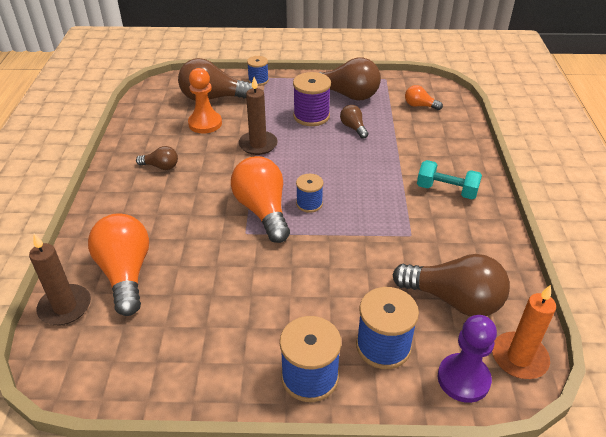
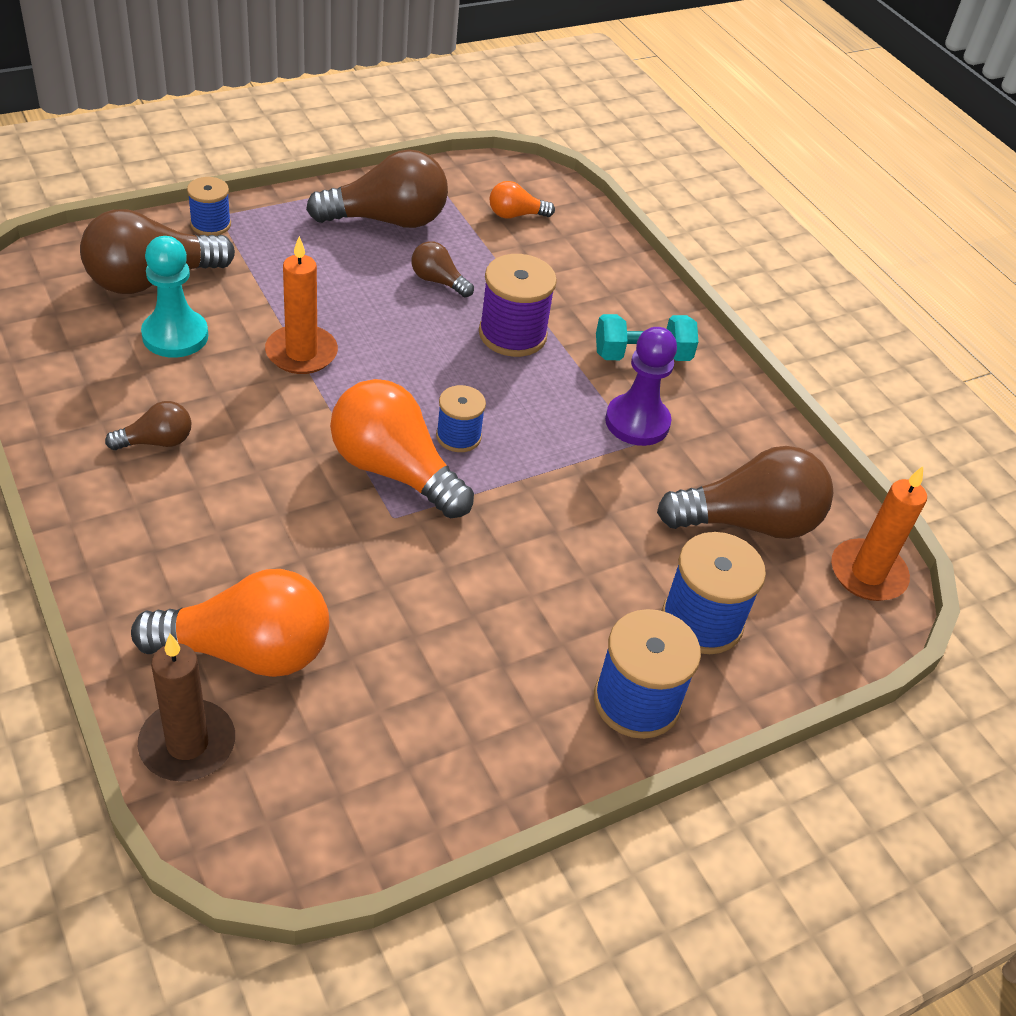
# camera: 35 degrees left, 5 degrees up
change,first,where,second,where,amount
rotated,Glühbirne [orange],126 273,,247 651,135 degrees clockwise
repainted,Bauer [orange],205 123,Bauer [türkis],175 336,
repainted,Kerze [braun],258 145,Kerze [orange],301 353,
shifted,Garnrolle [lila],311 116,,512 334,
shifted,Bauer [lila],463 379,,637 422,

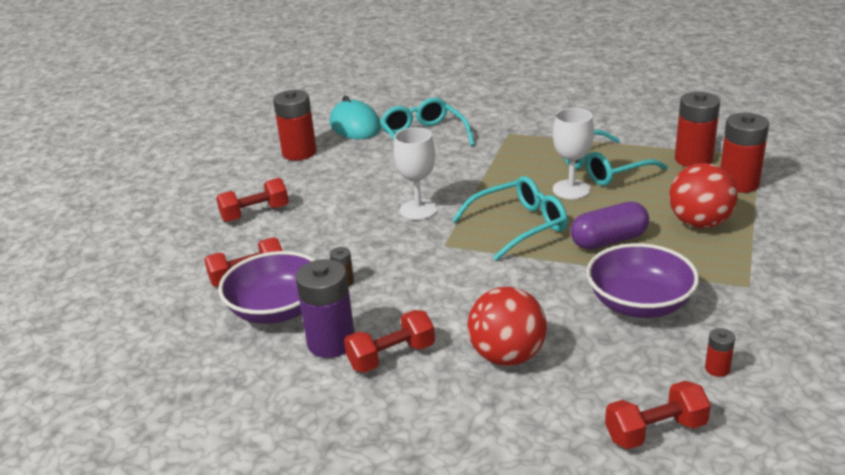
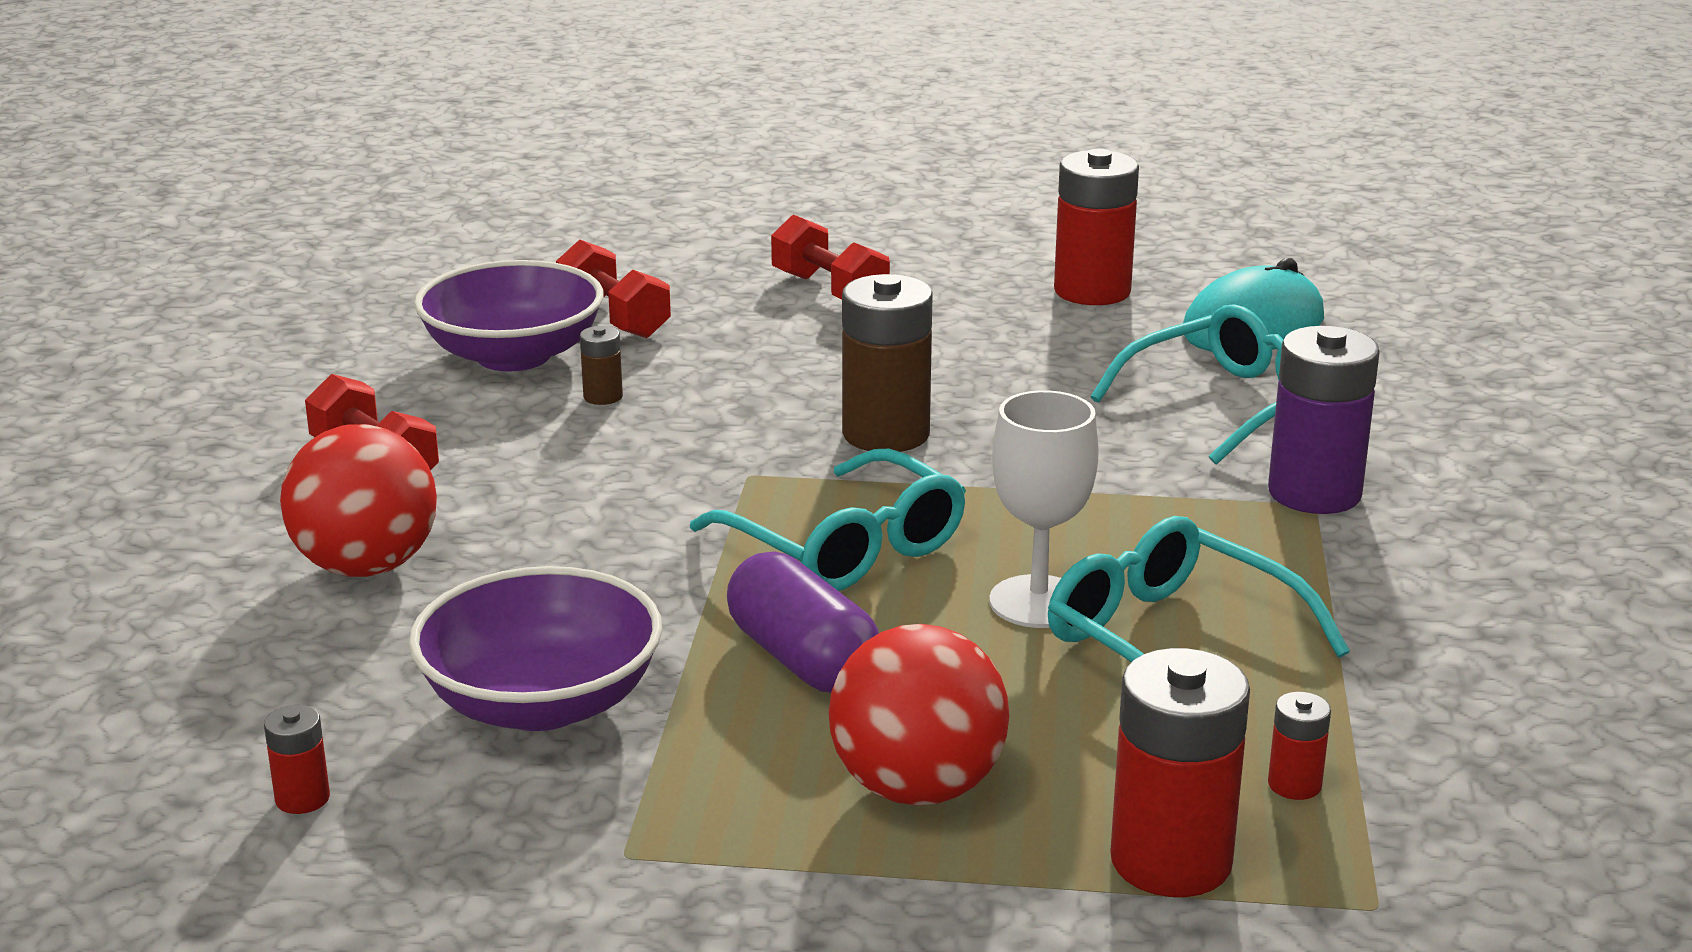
# camera: 75 degrees right, 5 degrees down
change,first,where,second,where,amount
shifted,Batterie [lila],331 342,,1314 493,
swapped,Kelch [weiß],418 210,Batterie [braun],886 434,
gone,Hantel [rot],655 431,,,
scaled,Batterie [rot],693 159,,1294 785,x0.46

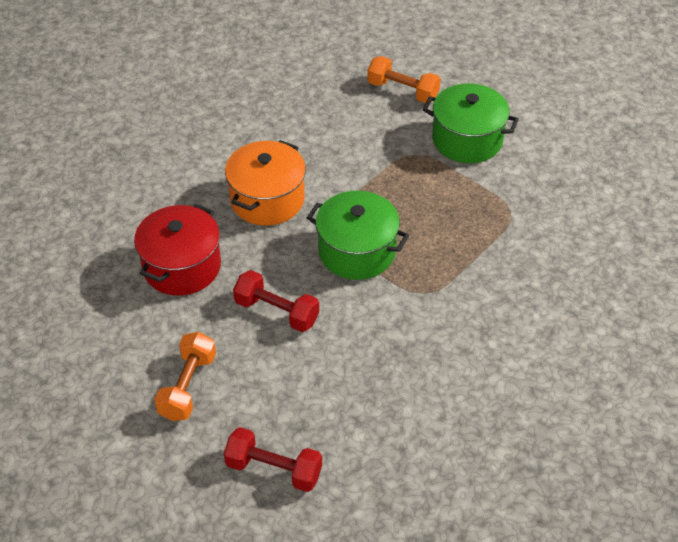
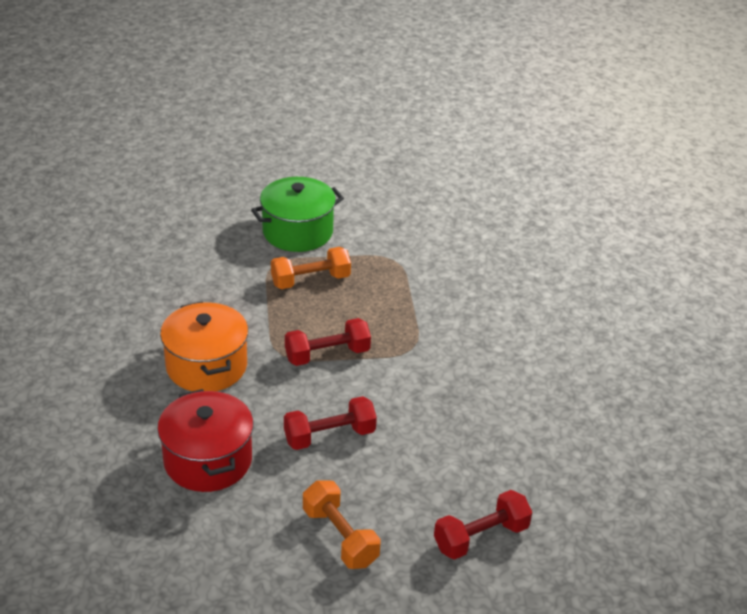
# camera: 50 degrees left, 10 degrees down
change,first,where,second,where,amount
swapped,Kochtopf [grün],357 251,Hantel [rot],327 355,
shifted,Hantel [orange],402 91,,310 280,

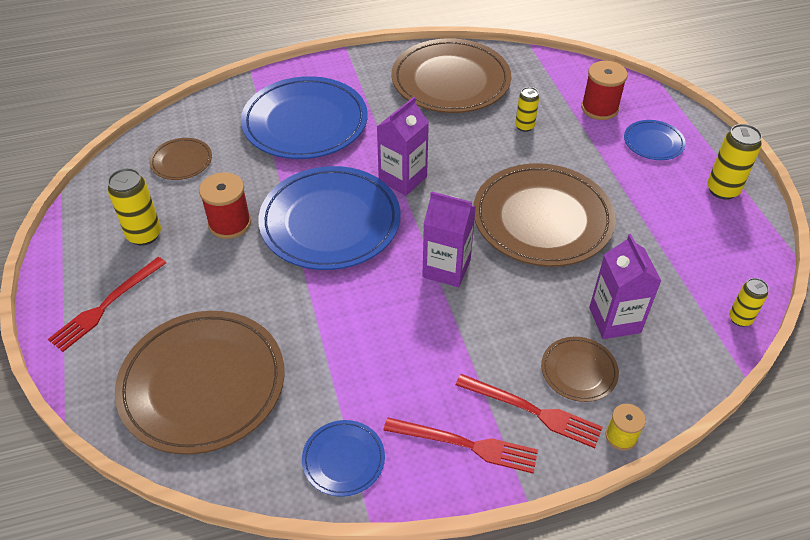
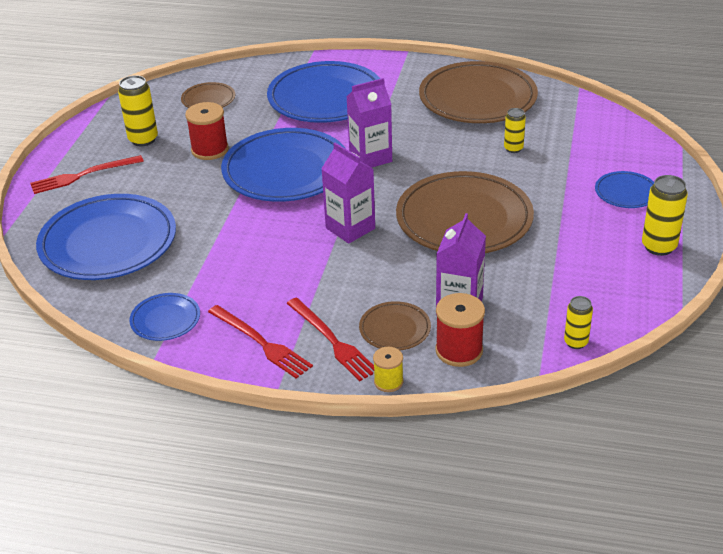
# camera: 30 degrees right, 10 degrees down
change,first,where,second,where,amount
repainted,Teller [braun],203 384,Teller [blau],108 242,
shifted,Garnrolle [rot],599 108,,459 350,

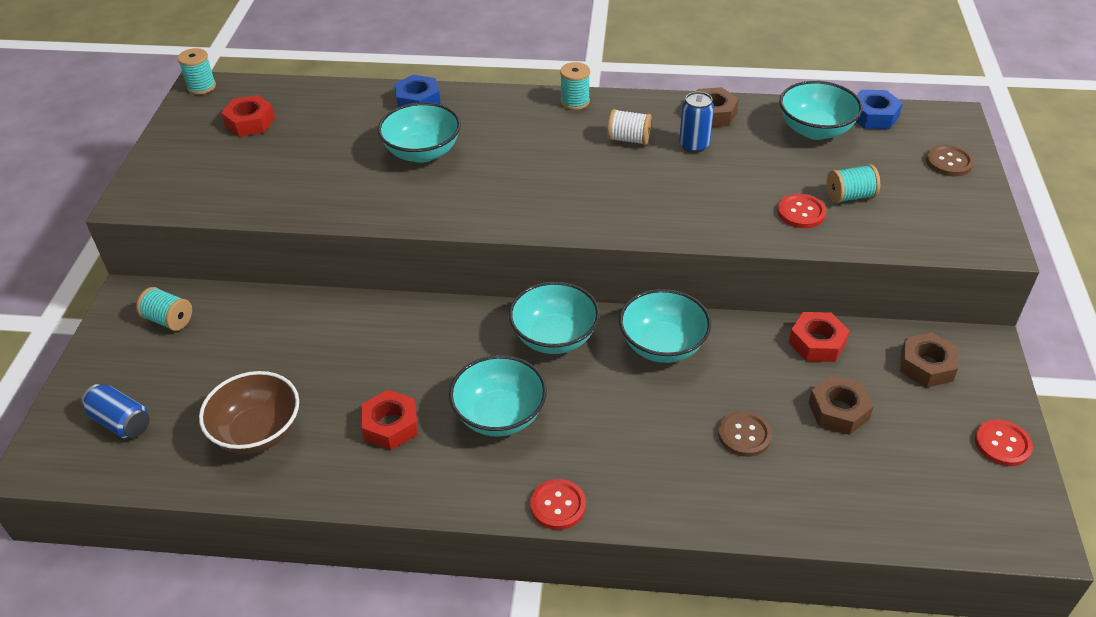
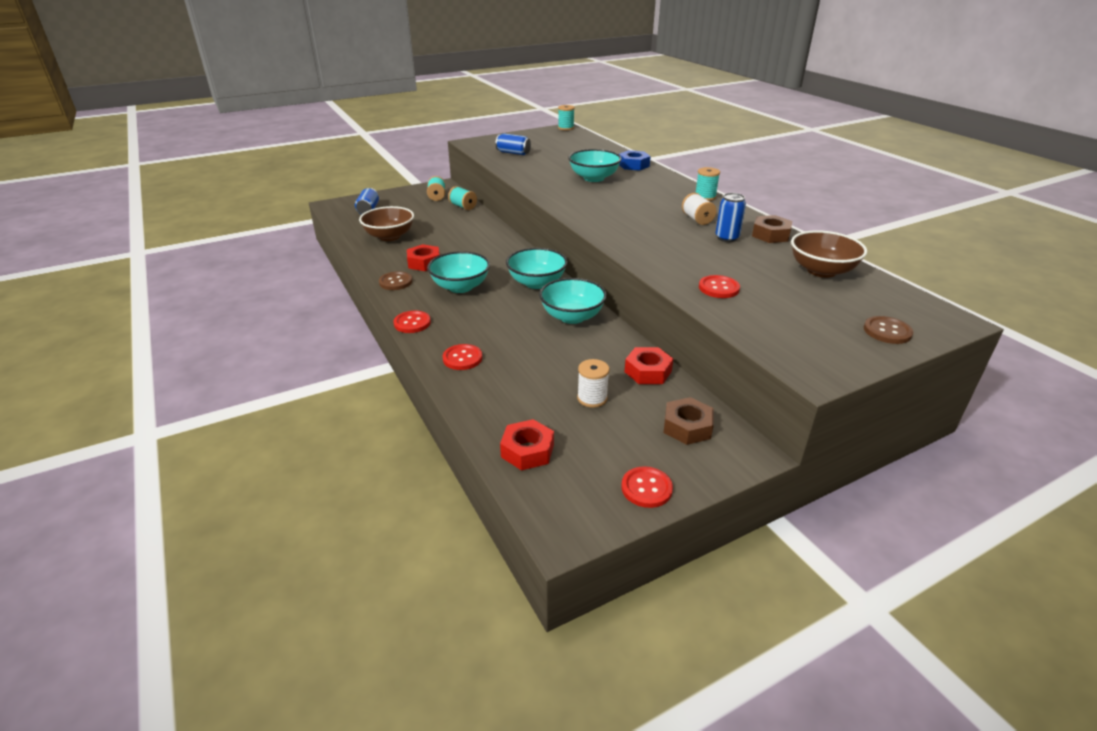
# camera: 55 degrees right, 10 degrees down
change,first,where,second,where,amount
shifted,Sechskantmutter [rot],250 122,,527 451,
shifted,Knopf [braun],744 435,,395 282,
repainted,Schüssel [türkis],815 130,Schüssel [braun],821 271,
swapped,Sechskantmutter [braun],838 411,Garnrolle [weiß],592 398,
shifted,Garnrolle [türkis],850 196,,463 206,
gone,Sechskantmutter [blau],873 116,,,
new,,,Knopf [rot],462 358,
new,,,Dose [blau],513 153,

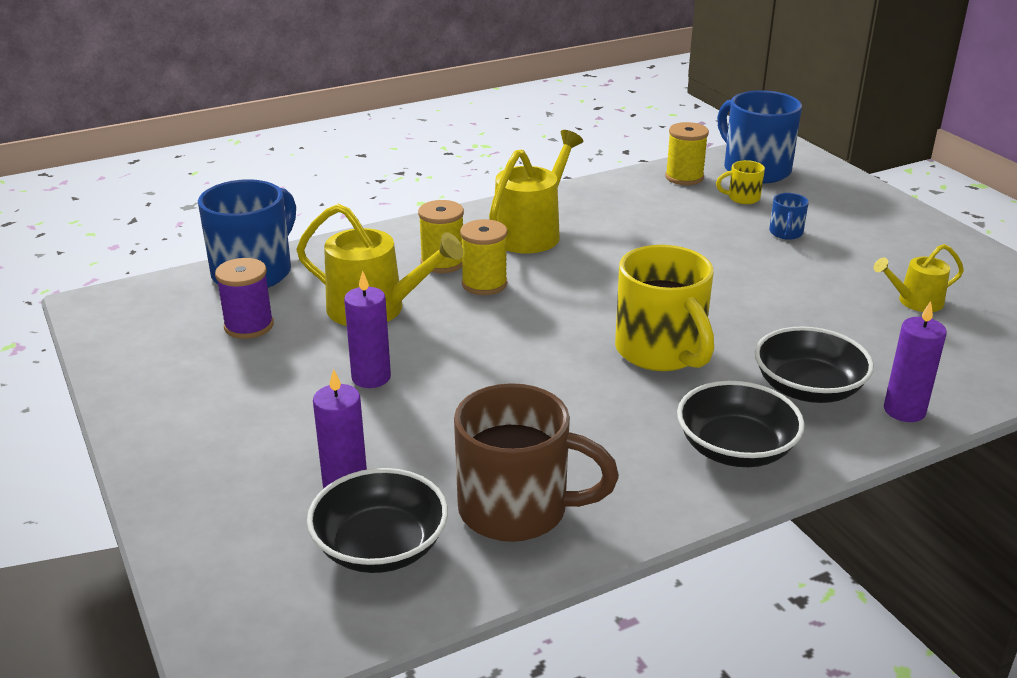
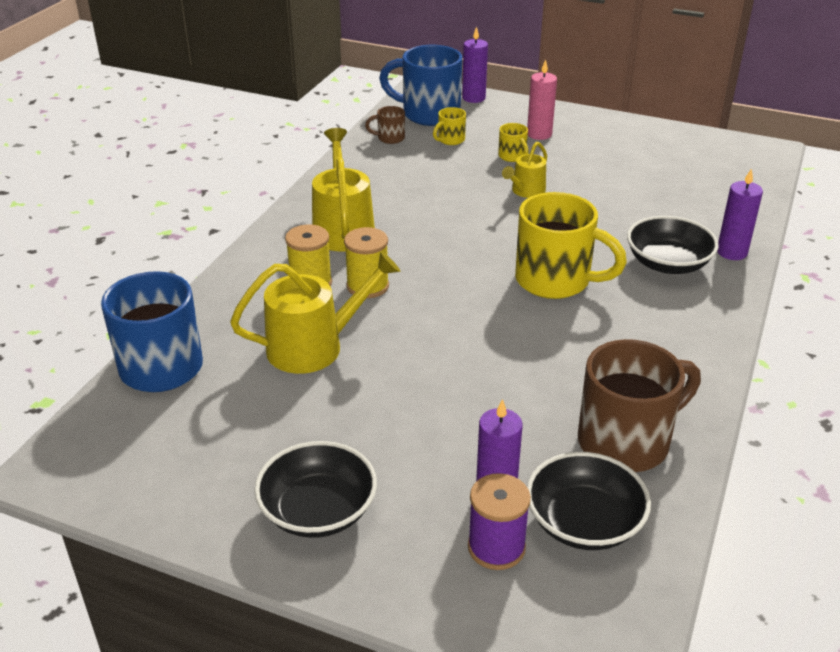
# camera: 40 degrees left, 5 degrees up
change,first,where,second,where,amount
shifted,Garnrolle [lila],249 326,,496 547,
shifted,Kerze [lila],371 377,,473 98,
swapped,Garnrolle [gelb],684 177,Tasse [braun],390 138,
shifted,Schüssel [schwarz],735 449,,318 511,
repainted,Tasse [blau],786 233,Tasse [gelb],512 157,
shifted,Gießkanne [gelb],915 302,,526 191,
new,,,Kerze [rosa],539 134,

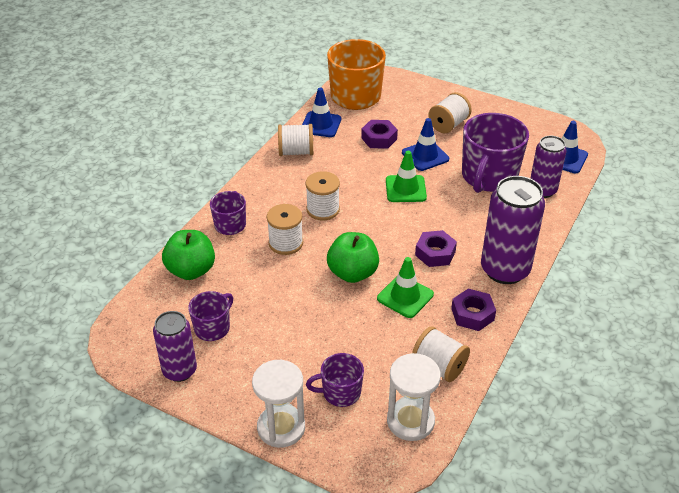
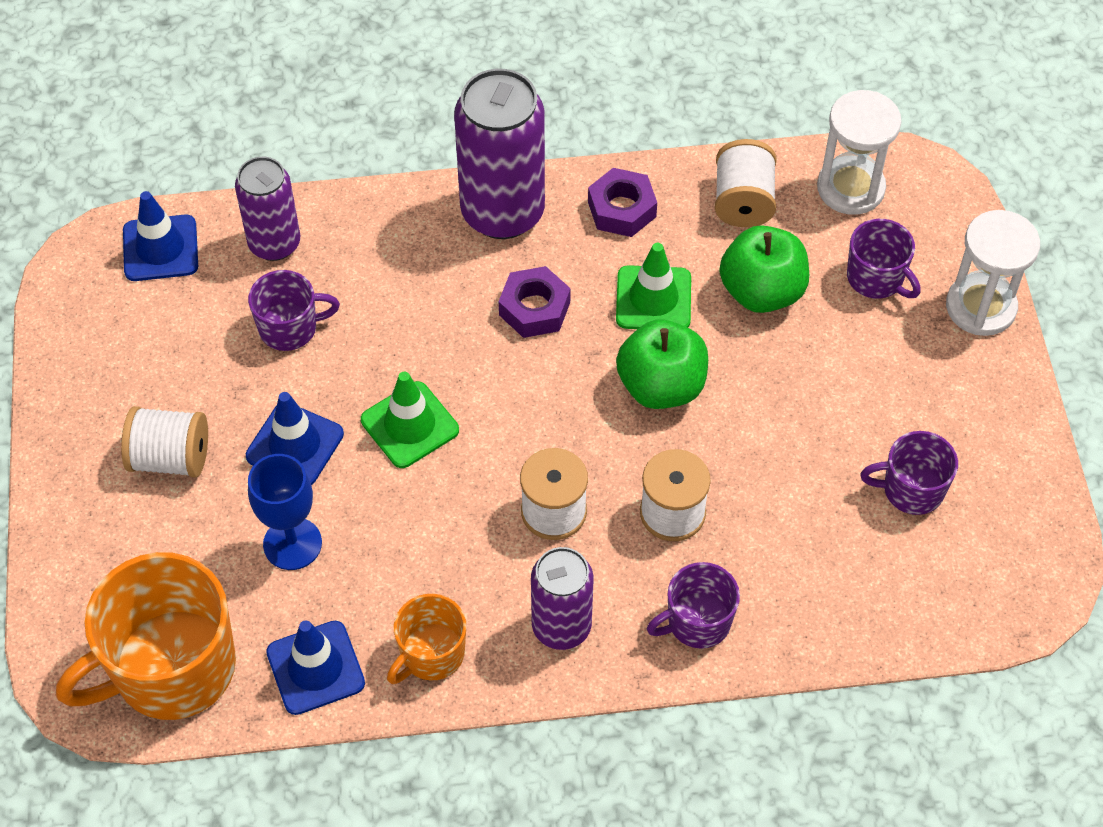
# camera: 125 degrees left, 15 degrees up
change,first,where,second,where,amount
shifted,Dose [lila],179 370,,561 626,
shifted,Apfel [grün],191 270,,762 291,
swapped,Garnrolle [weiß],296 152,Tasse [orange],431 654,
swapped,Sechskantmutter [lila],379 138,Kelch [blau],292 544,
scaled,Tasse [lila],488 177,,289 328,x0.53

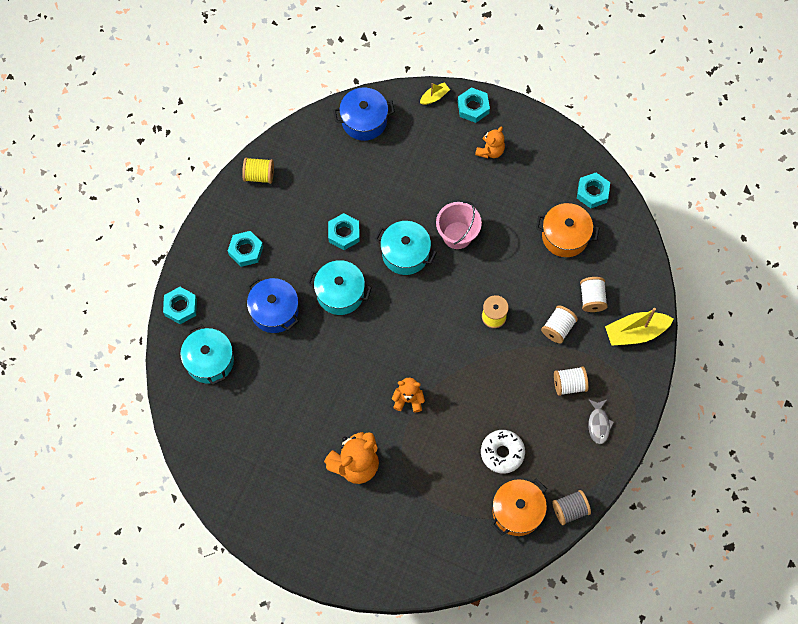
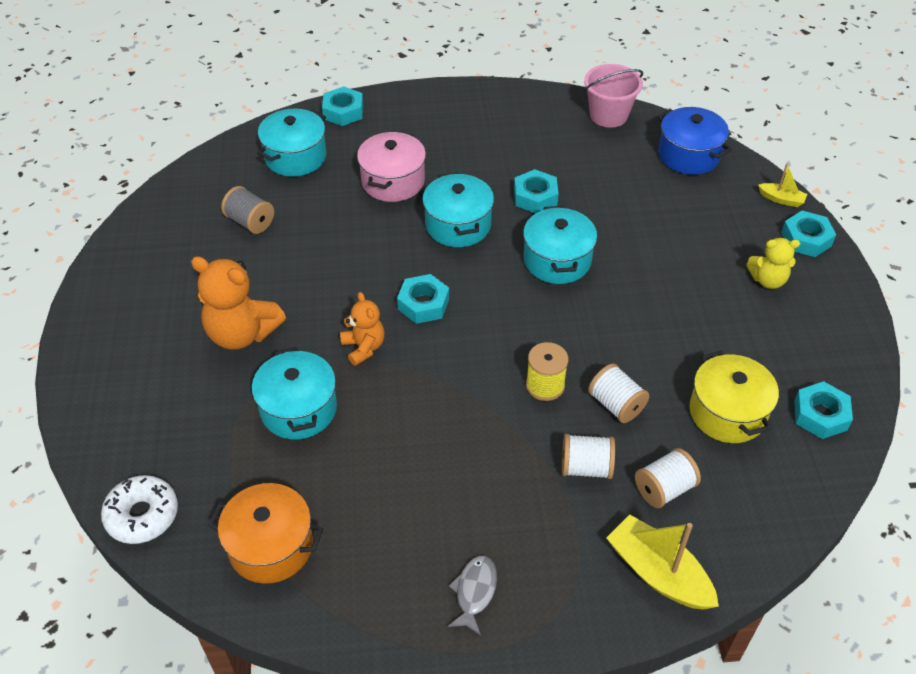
# camera: 60 degrees right, 20 degrees down
change,first,where,second,where,amount
shifted,Sechskantmutter [türkis],246 250,,423 304,
gone,Garnrolle [gelb],259 175,,,
repainted,Kochtopf [blau],274 311,Kochtopf [rosa],393 181,
shifted,Eimer [rosa],457 235,,608 115,
repainted,Teddybär [orange],490 150,Teddybär [gelb],767 280,
shifted,Donut [weiß],502 453,,142 515,
repainted,Kochtopf [orange],565 236,Kochtopf [gelb],727 412,
shifted,Garnrolle [grau],570 510,,250 222,
shifted,Garnrolle [weiß],569 384,,616 404,
rotated,Fisch [grau],598 424,,474 592,135 degrees clockwise
new,,,Kochtopf [türkis],298 409,

